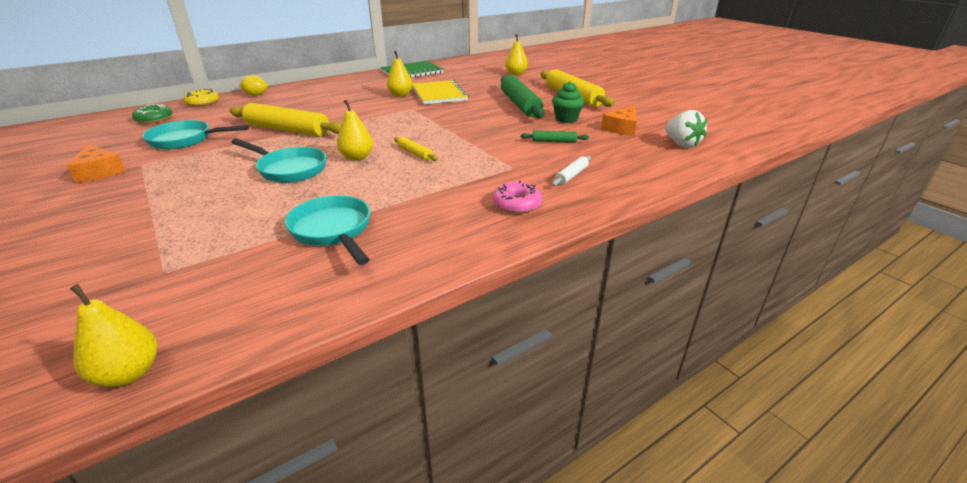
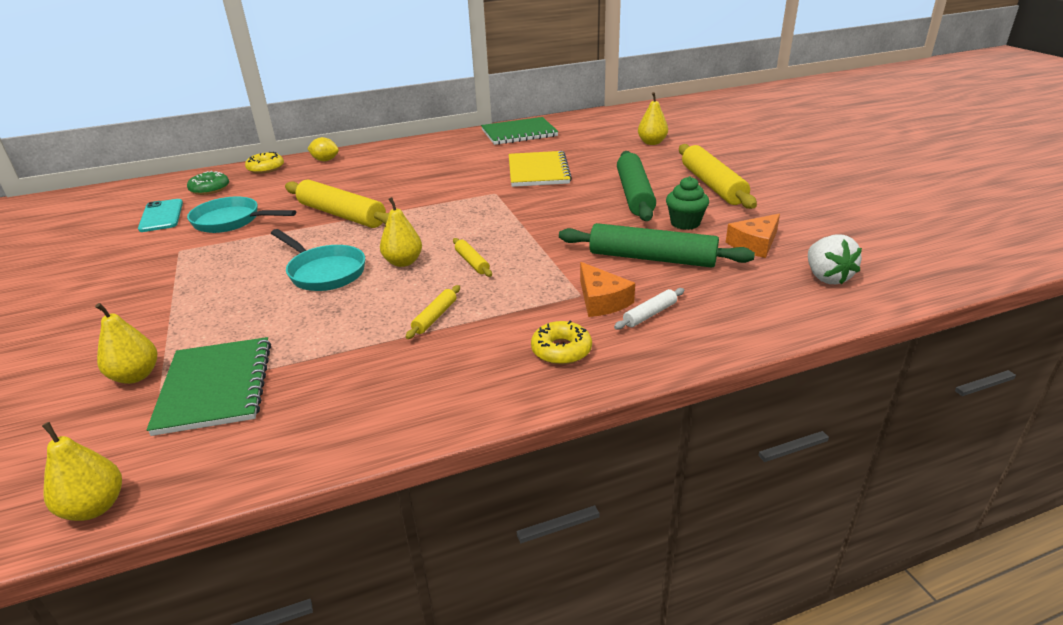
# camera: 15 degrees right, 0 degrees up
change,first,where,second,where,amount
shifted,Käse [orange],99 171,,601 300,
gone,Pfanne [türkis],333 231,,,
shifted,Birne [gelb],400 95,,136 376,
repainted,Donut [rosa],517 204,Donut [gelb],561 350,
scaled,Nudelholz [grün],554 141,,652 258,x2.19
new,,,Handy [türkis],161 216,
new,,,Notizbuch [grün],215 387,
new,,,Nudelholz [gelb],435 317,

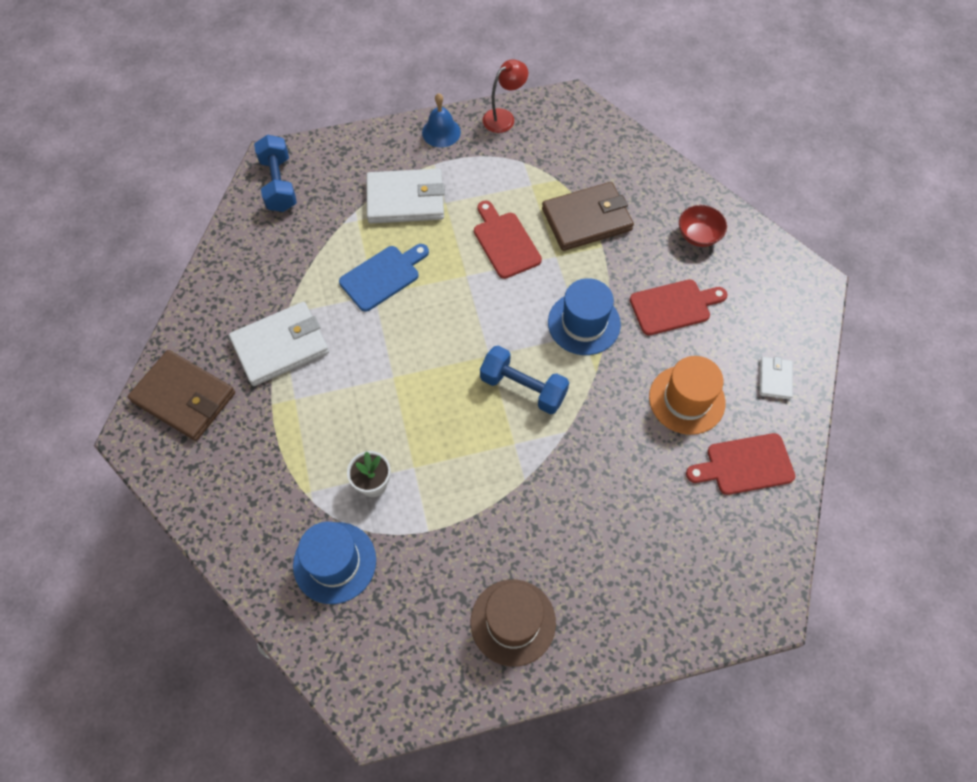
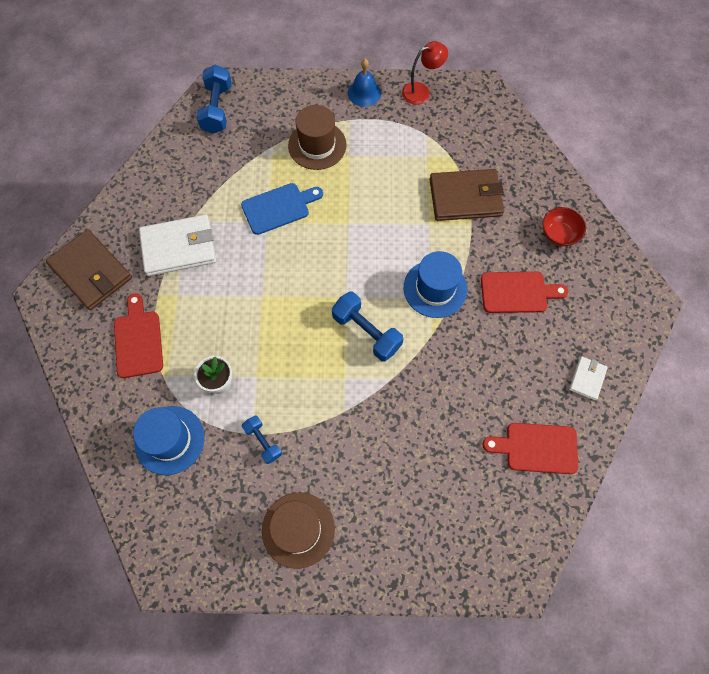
# camera: 15 degrees right, 5 degrees up
change,first,where,second,where,amount
swapped,Geldbörse [weiß],405 199,Hut [braun],317 145,
shifted,Schneidebrett [rot],505 242,,138 340,
gone,Hut [orange],686 399,,,
new,,,Hantel [blau],263 441,

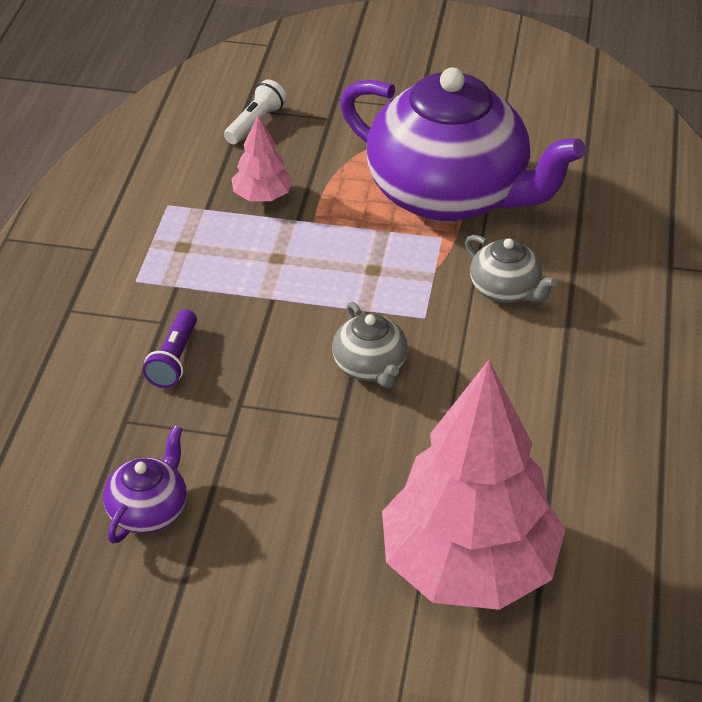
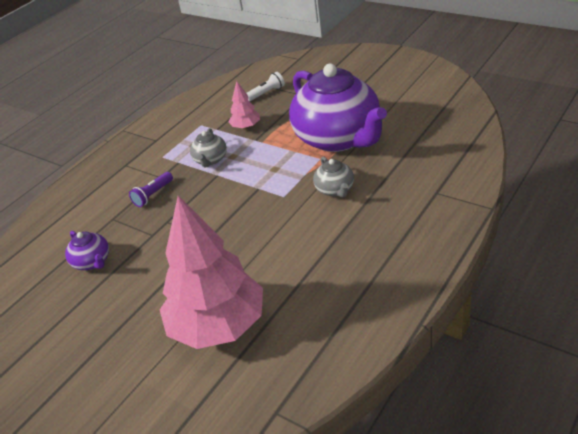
# camera: 30 degrees right, 5 degrees down
change,first,where,second,where,amount
rotated,Teekanne [lila],149 511,,92 262,90 degrees clockwise
shifted,Teekanne [grau],370 367,,210 160,

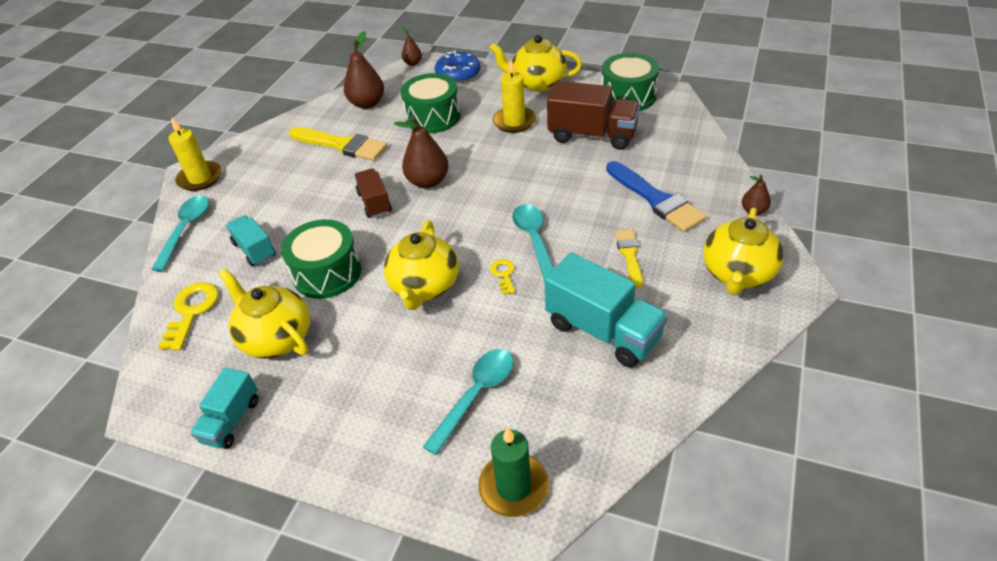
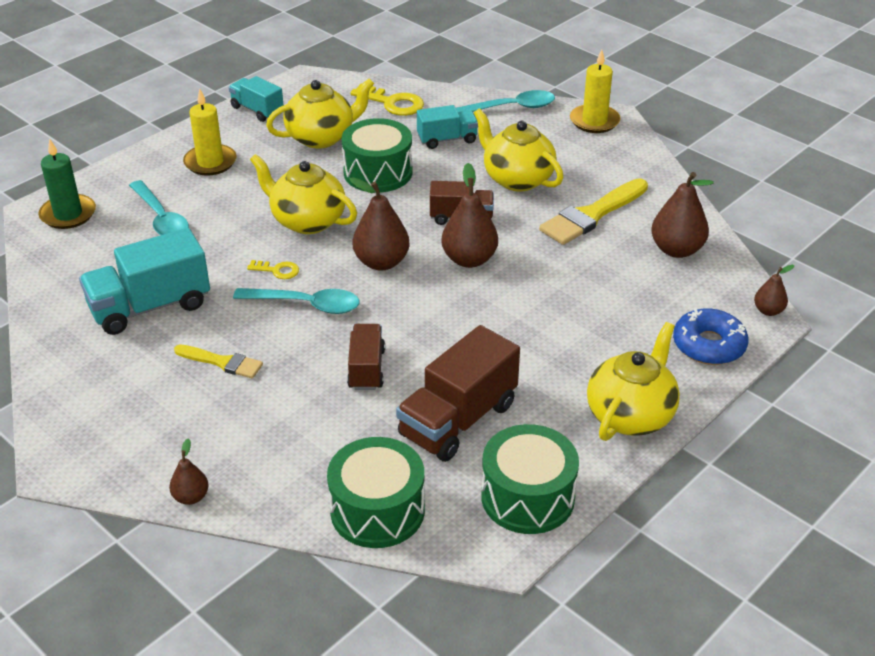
# camera: 110 degrees right, 5 degrees down
change,first,where,second,where,amount
rotated,Löffel [türkis],186 230,,511 108,45 degrees counterclockwise
shifted,Trommel [grün],433 117,,377 510,
shifted,Kerze [gelb],514 122,,210 162,
gone,Pinsel [blau],656 199,,,
shifted,Teekanne [gelb],737 274,,517 179,
new,,,Lastwagen [braun],366 369,
new,,,Birne [braun],381 262,

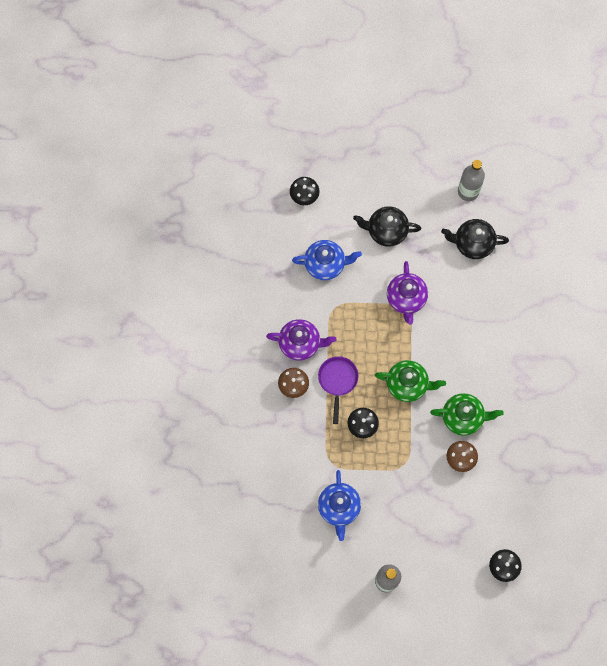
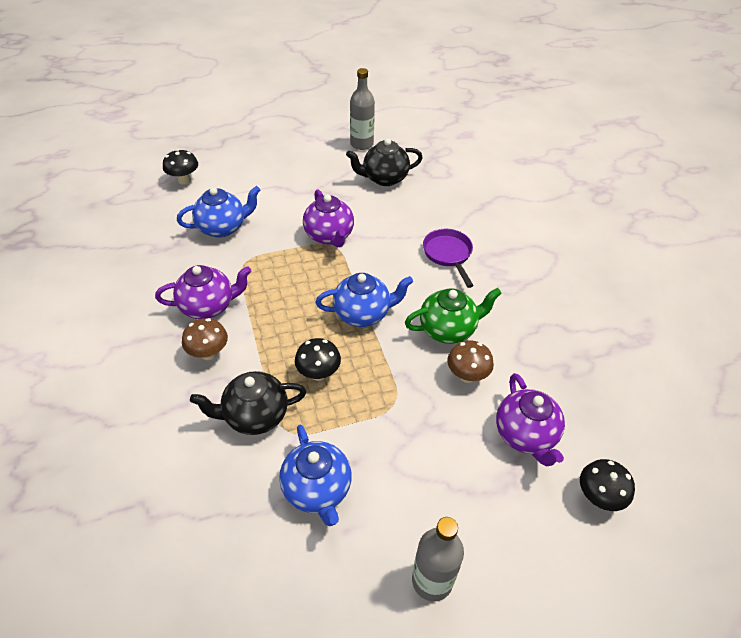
# camera: 20 degrees left, 25 degrees down
change,first,where,second,where,amount
shifted,Pfanne [lila],337 381,,448 254,
shifted,Teekanne [schwarz],386 231,,255 416,
repainted,Teekanne [grün],407 384,Teekanne [blau],363 313,
new,,,Teekanne [lila],525 435,

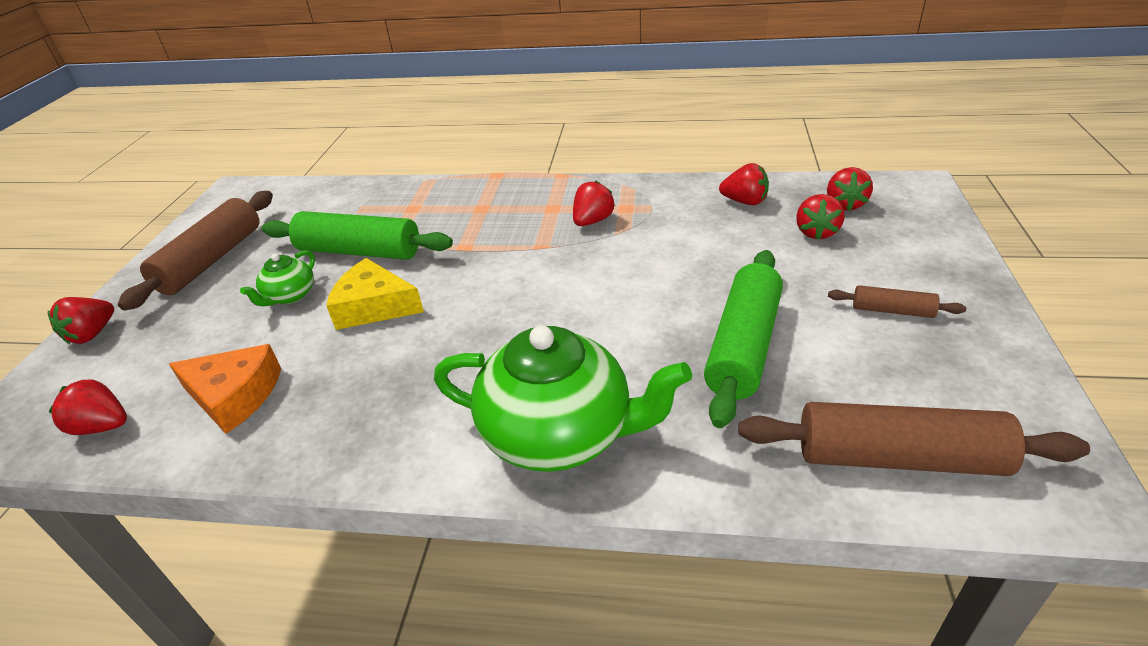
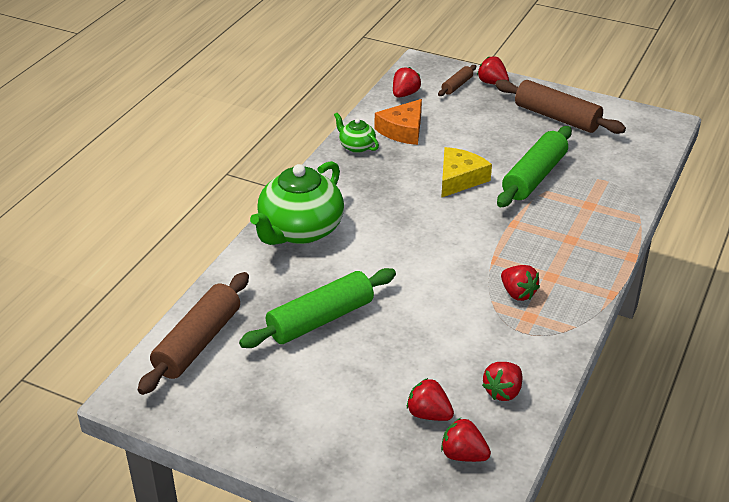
# camera: 105 degrees right, 0 degrees up
change,first,where,second,where,amount
shifted,Teekanne [grün],290 296,,356 146,
rotated,Nudelholz [grün],743 346,,320 319,75 degrees counterclockwise
shifted,Nudelholz [braun],892 310,,457 85,

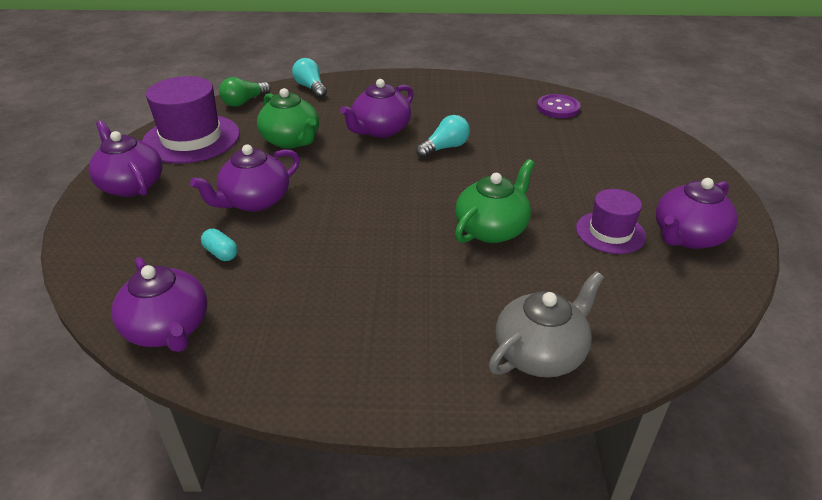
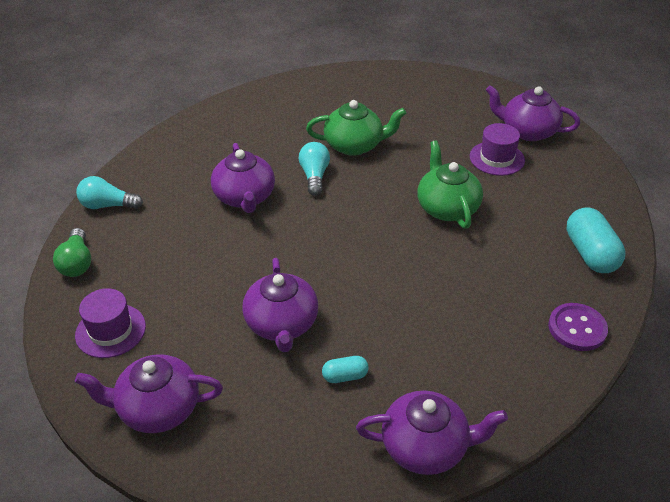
# camera: 55 degrees left, 5 degrees up
change,first,where,second,where,amount
scaled,Hut [lila],191 138,,110 330,x0.59
shifted,Teekanne [grün],291 140,,354 145,
swapped,Teekanne [grau],540 353,Kapsel [türkis],590 253,
shifted,Knopf [lila],558 108,,577 328,
rotated,Teekanne [lila],687 236,,527 131,120 degrees clockwise

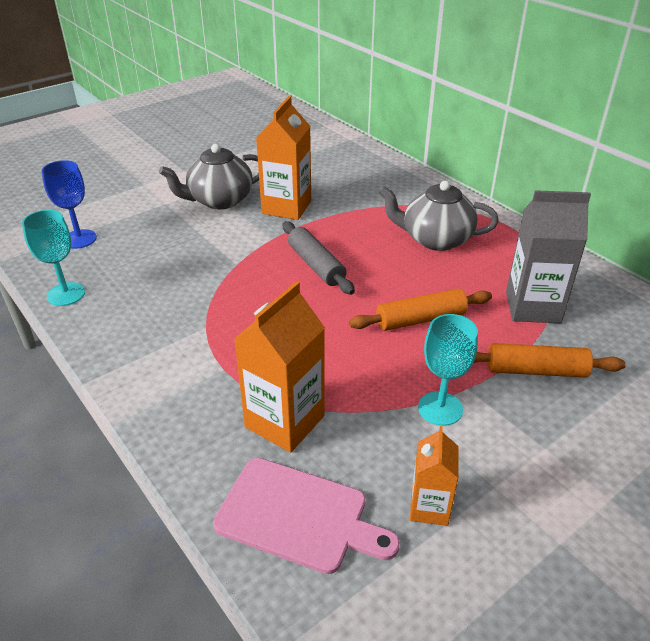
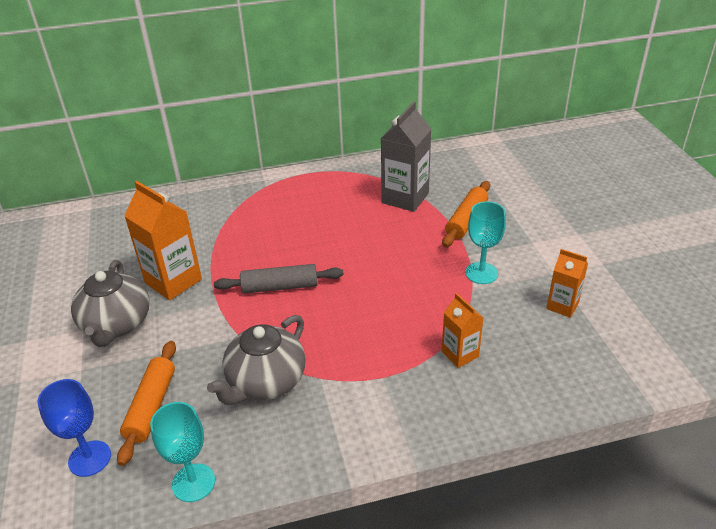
# camera: 65 degrees left, 0 degrees up
change,first,where,second,where,amount
gone,Schneidebrett [rosa],298 516,,,
scaled,Getränkekarton [orange],284 421,,460 354,x0.58
shifted,Nudelholz [orange],420 319,,151 406,
shifted,Teekanne [grau],435 239,,265 382,

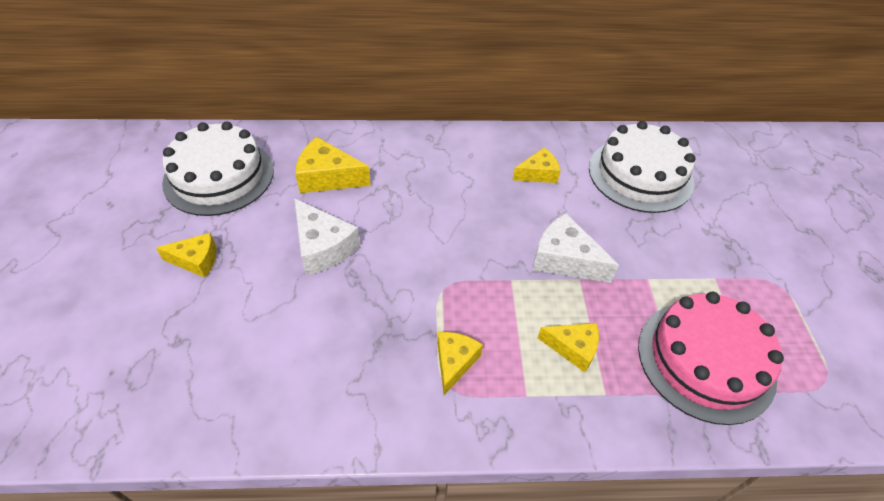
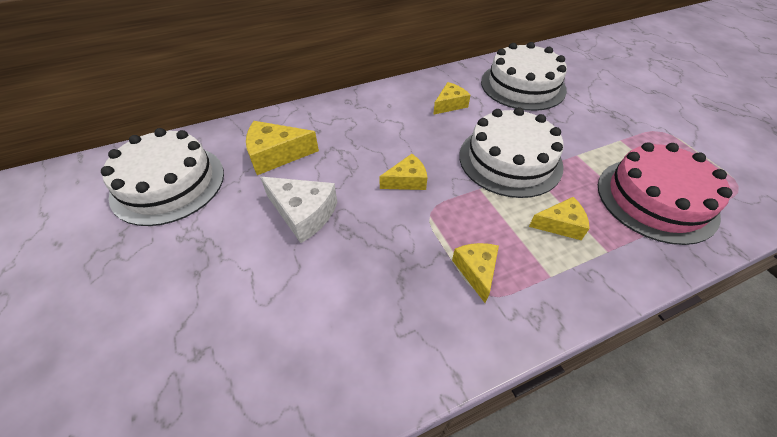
# camera: 20 degrees left, 0 degrees up
change,first,where,second,where,amount
shifted,Käse [gelb],196 260,,407 180,
swapped,Käse [weiß],565 259,Kuchen [weiß],510 160,

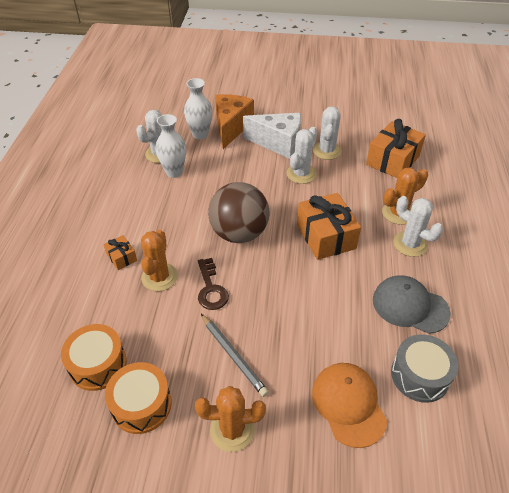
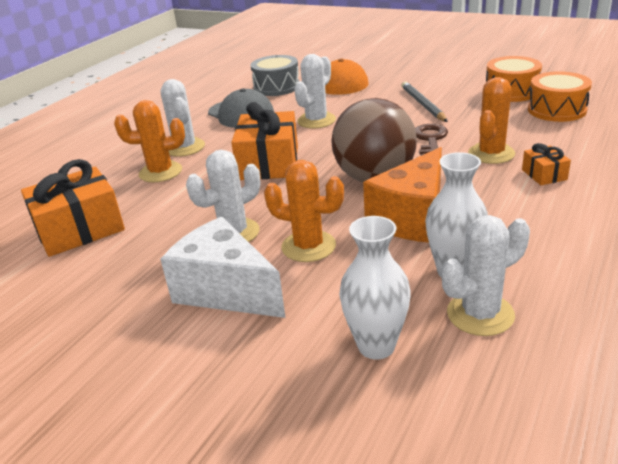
# camera: 155 degrees left, 15 degrees down
change,first,where,second,where,amount
shifted,Kaktus [orange],232 430,,308 246,
shifted,Käse [orange],231 127,,412 218,
shifted,Kaktus [weiß],327 151,,316 121,

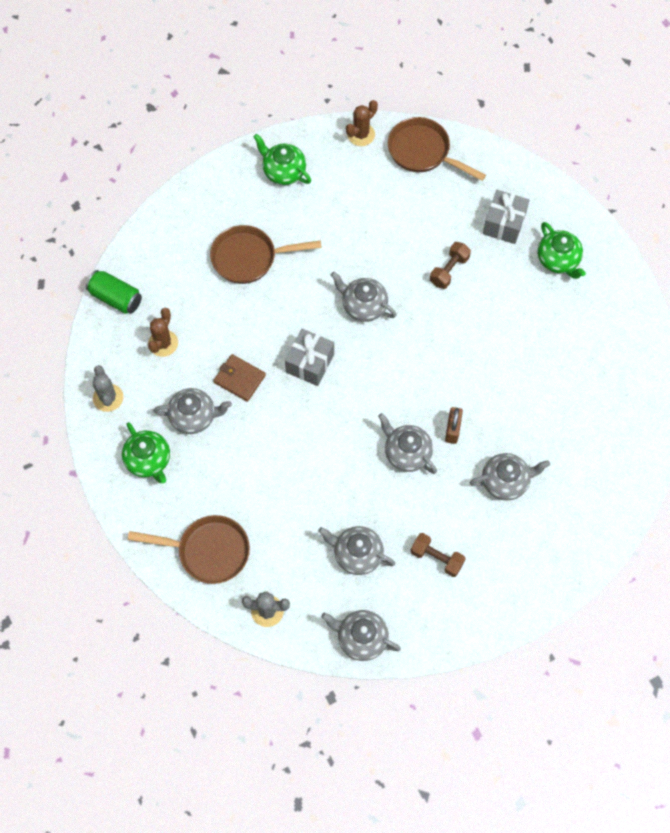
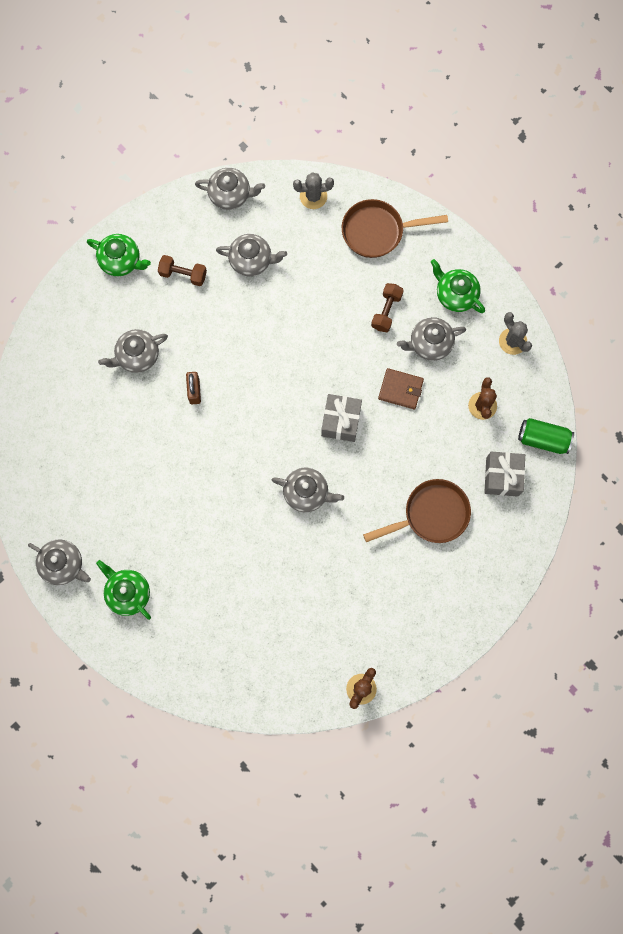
# camera: 165 degrees right, 10 degrees up
change,first,where,second,where,amount
shifted,Teekanne [grün],283 171,,121 261,
shifted,Teekanne [grau],406 452,,63 565,
gone,Pfanne [braun],423 152,,,
shifted,Hantel [braun],449 270,,386 311,
shifted,Geschenk [grau],504 224,,502 477,

